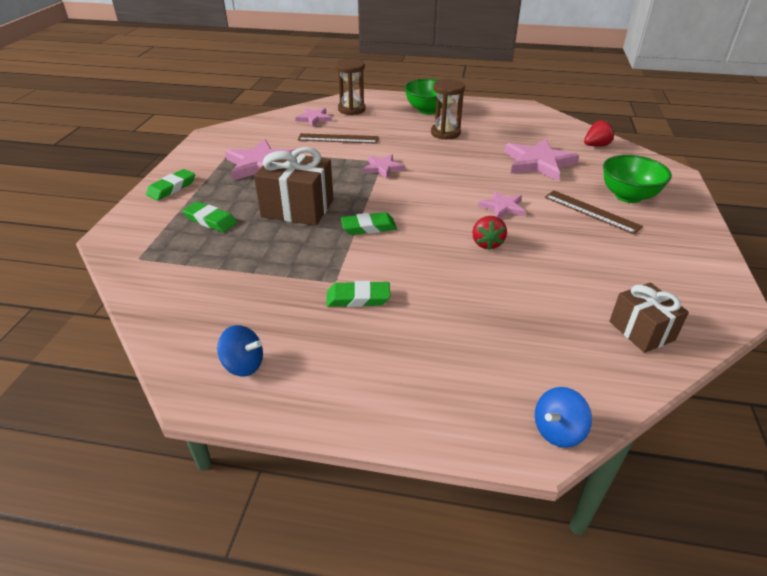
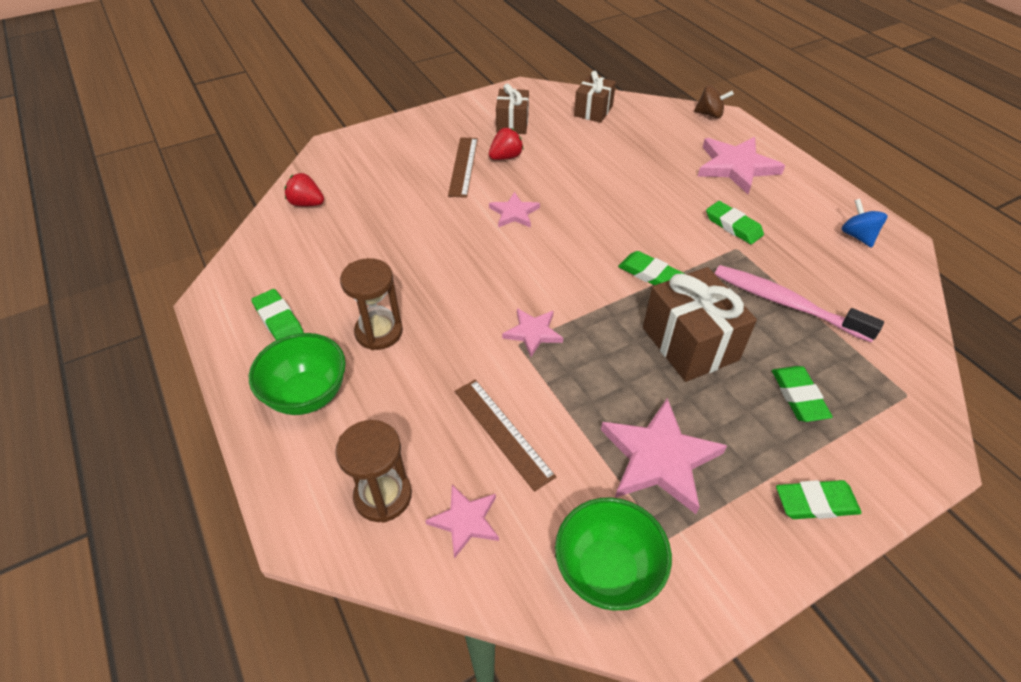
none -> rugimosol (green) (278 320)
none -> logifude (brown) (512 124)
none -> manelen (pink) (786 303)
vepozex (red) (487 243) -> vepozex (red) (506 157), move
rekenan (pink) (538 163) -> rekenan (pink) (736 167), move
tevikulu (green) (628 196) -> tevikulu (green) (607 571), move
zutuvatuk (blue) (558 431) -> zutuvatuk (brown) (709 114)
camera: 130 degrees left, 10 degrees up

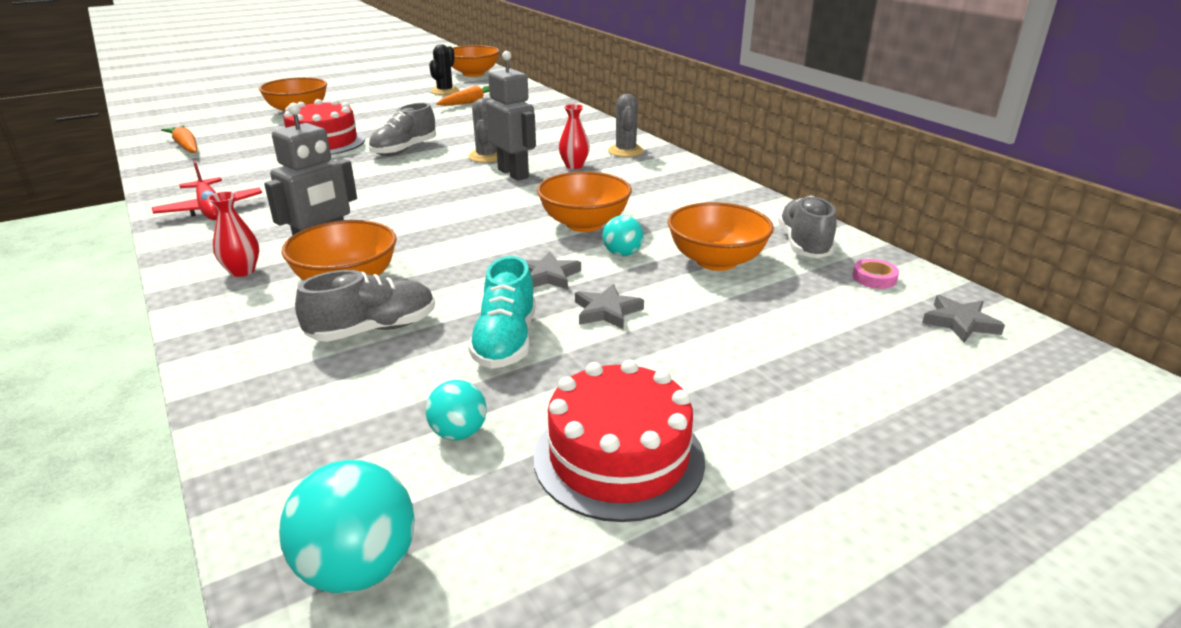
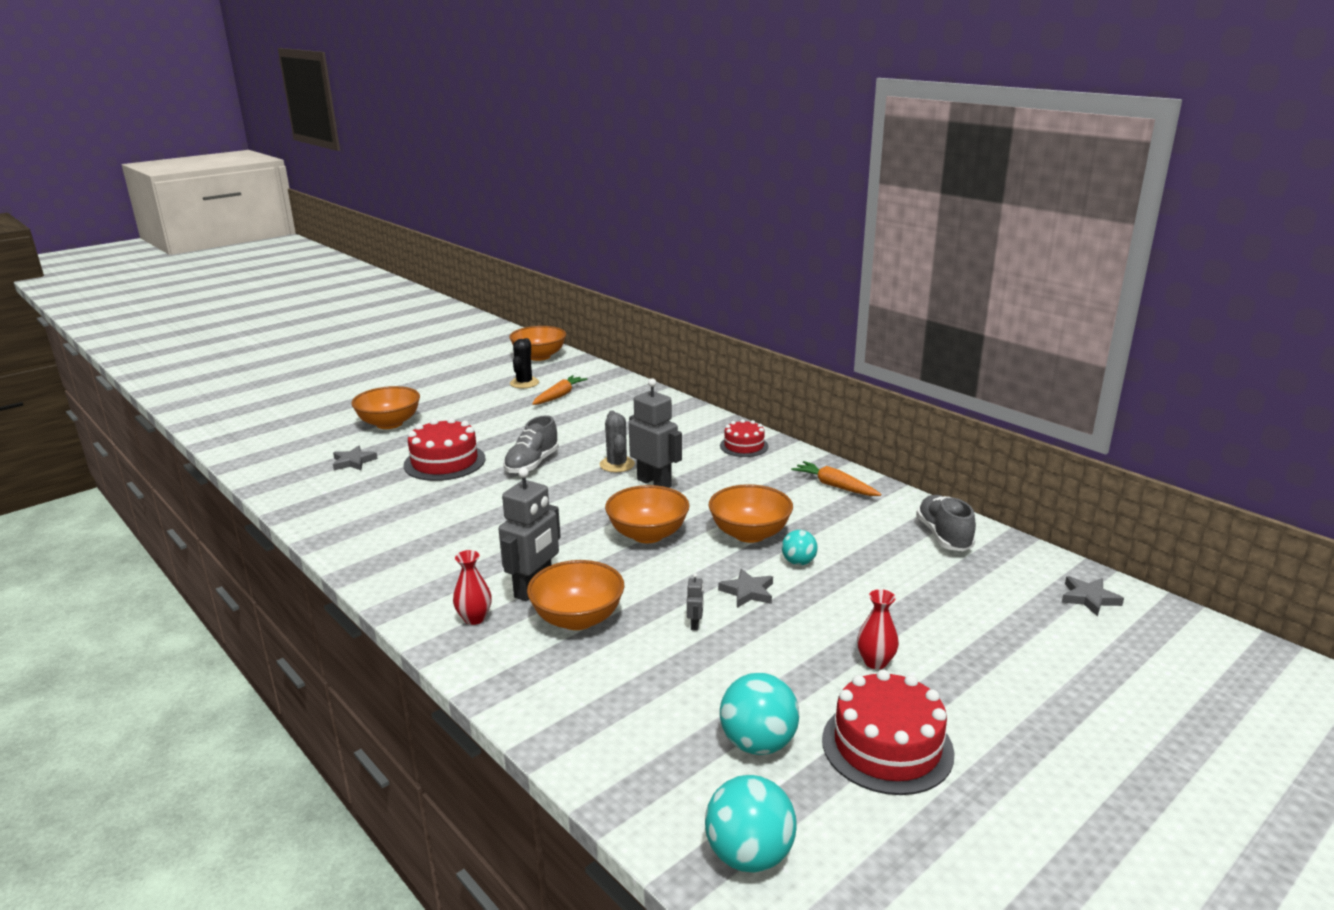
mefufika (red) (210 209) -> none
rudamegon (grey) (373 330) -> none
rudamegon (turquoise) (505 342) -> none
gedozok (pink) (874 278) -> none
none -> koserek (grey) (695 624)
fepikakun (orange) (186 146) -> fepikakun (orange) (835 486), move
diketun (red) (574 166) -> diketun (red) (875 662), move
rekenan (grey) (607 311) -> rekenan (grey) (353 462), move
tevikulu (orange) (716 261) -> tevikulu (orange) (648 534), move
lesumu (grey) (625 151) -> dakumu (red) (744 446)
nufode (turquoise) (459 433) -> nufode (turquoise) (758 743), x1.69
camera: 10 degrees left, 5 degrees down

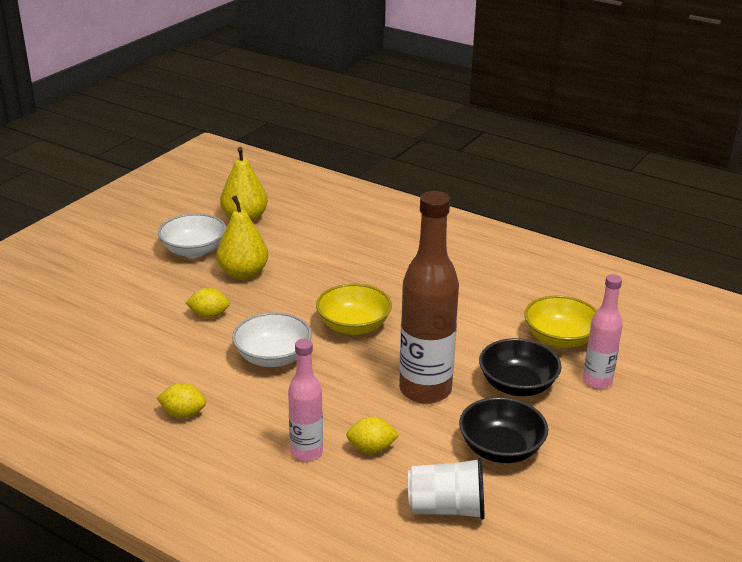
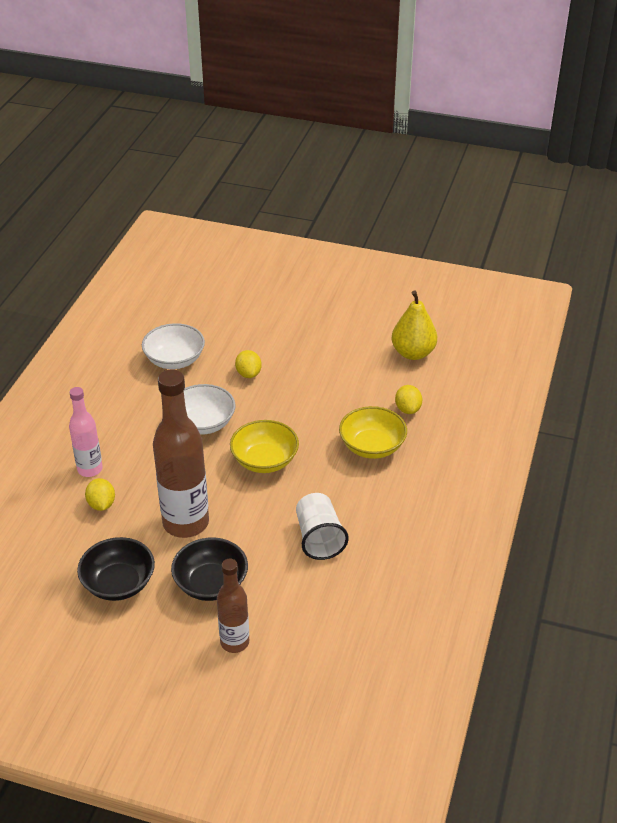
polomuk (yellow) (243 273) -> none
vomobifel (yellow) (183 414) -> vomobifel (yellow) (408 409), move
tevikulu (white) (194 250) -> tevikulu (white) (174 360), move
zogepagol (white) (446 508) -> zogepagol (white) (319 538), move
tevikulu (yellow) (560 339) -> tevikulu (yellow) (372 446), move
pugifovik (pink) (597 381) -> pugifovik (brown) (234 642)
camera: 75 degrees right, 10 degrees up

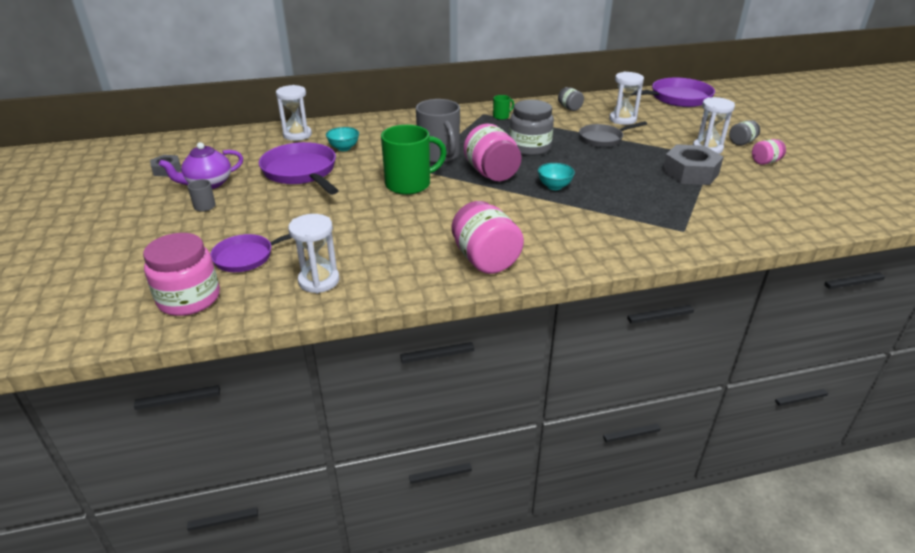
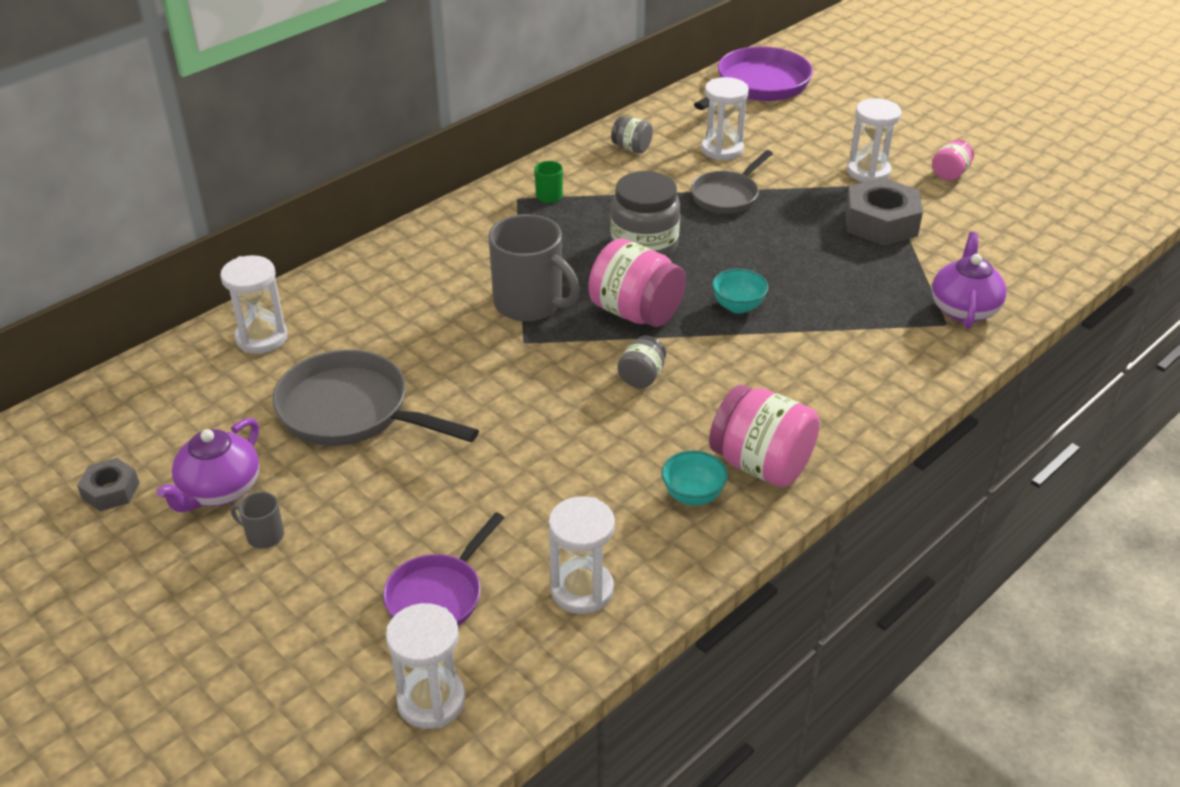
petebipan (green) (409 184) -> none
none -> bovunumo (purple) (963 309)
tevikulu (turquoise) (344 148) -> tevikulu (turquoise) (693 495), move
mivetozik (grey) (741 142) -> mivetozik (grey) (641 376), move
mivetozik (pink) (189 299) -> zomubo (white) (431 700)
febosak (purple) (301 172) -> febosak (grey) (352 411)
camera: 30 degrees left, 5 degrees up

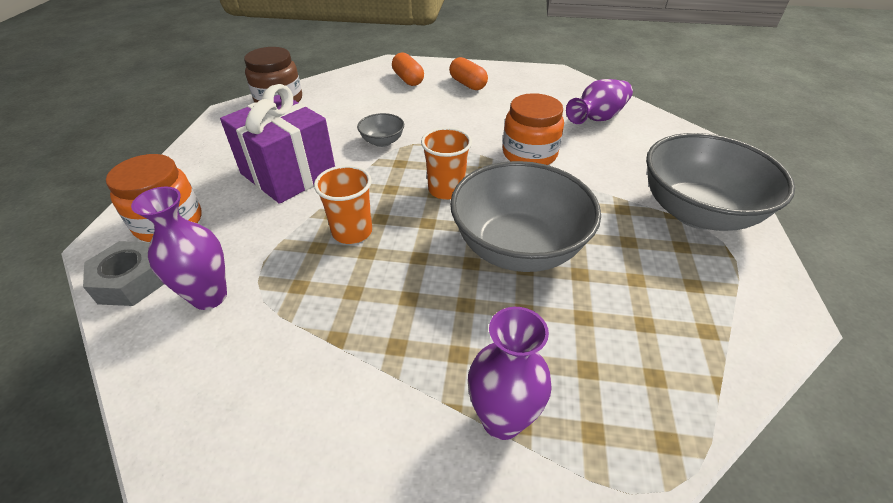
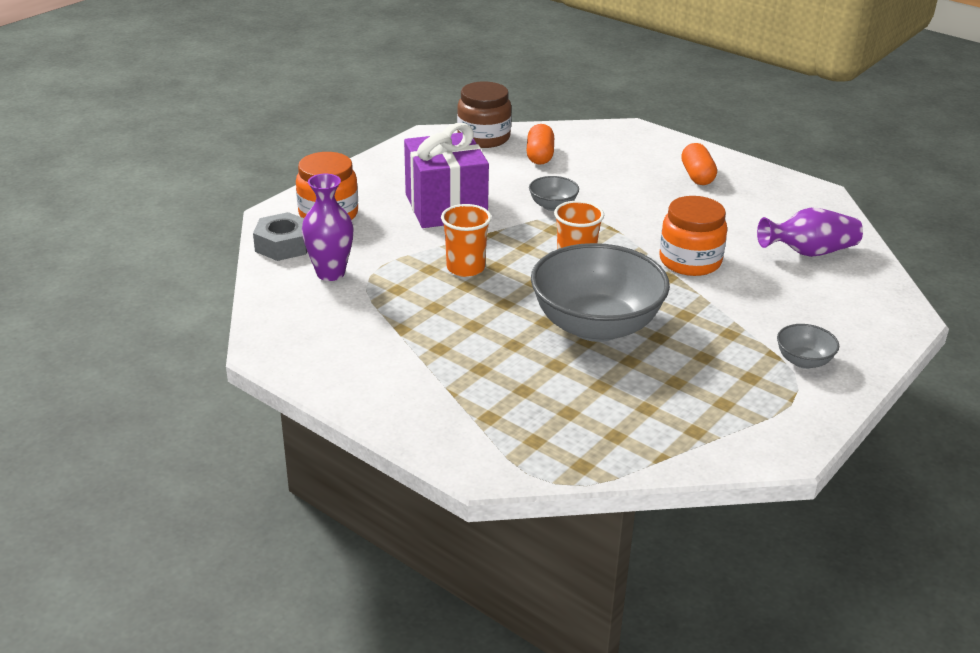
diketun (purple) (502 419) -> none
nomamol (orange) (408 79) -> nomamol (orange) (539 156), move
tevikulu (grey) (697 212) -> tevikulu (grey) (803 361), x0.43
camera: 30 degrees right, 10 degrees down

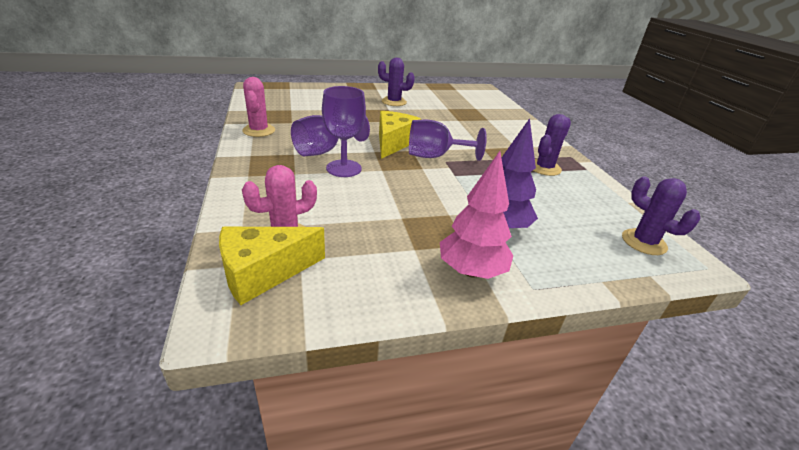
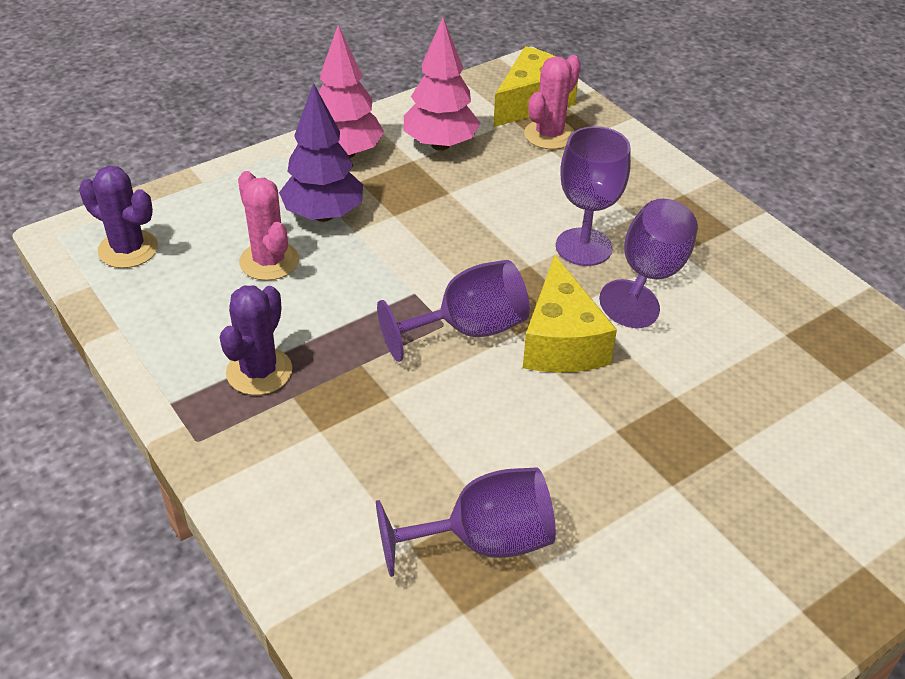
lesumu (purple) (394 102) -> none
none -> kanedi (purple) (483 541)
none -> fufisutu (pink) (440 145)
lesumu (pink) (259 131) -> lesumu (pink) (269 261), move
camera: 160 degrees right, 10 degrees up

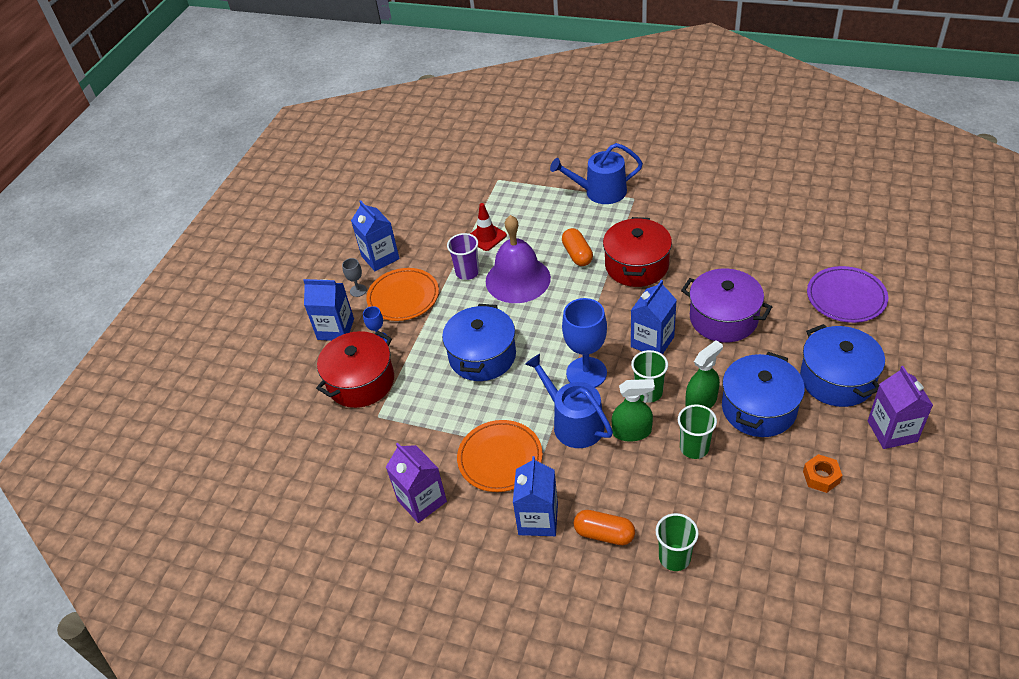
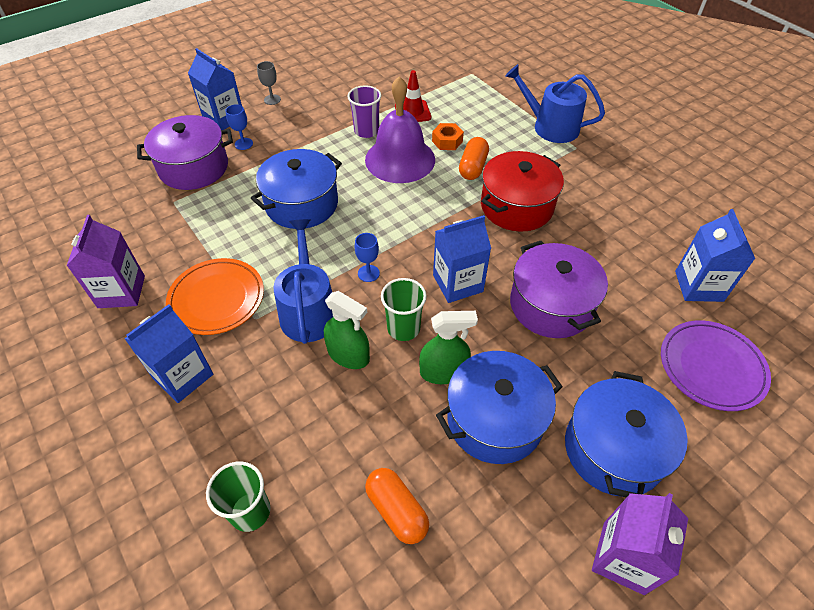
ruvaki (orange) (403 297) -> none
zogepagol (green) (694 448) -> none
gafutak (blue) (380 257) -> gafutak (blue) (698 286), move
nomamol (orange) (604 534) -> nomamol (orange) (396 510), move
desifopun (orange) (821 477) -> desifopun (orange) (447 141), move
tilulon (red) (361 381) -> tilulon (purple) (194 168)
kanedi (blue) (586 373) -> kanedi (blue) (368 273), x0.47
camera: 30 degrees right, 5 degrees up

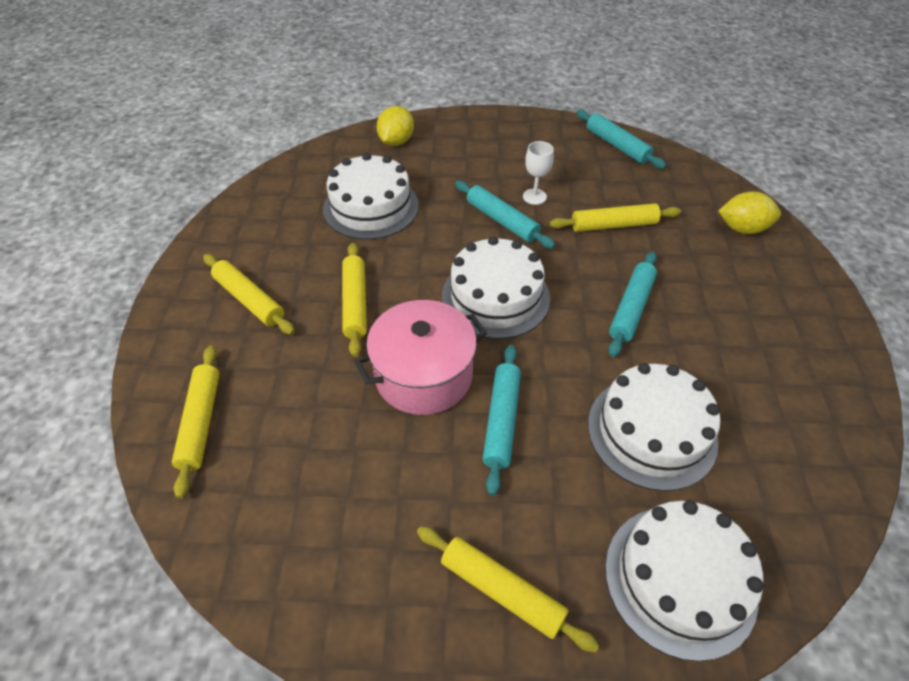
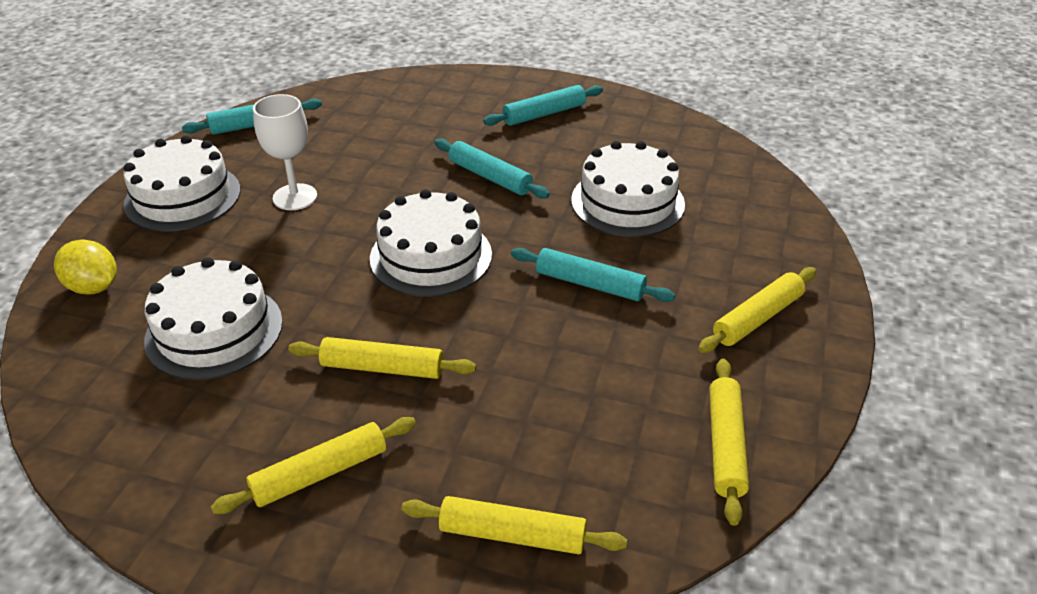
tilulon (pink) (423 375) -> none
vomobifel (yellow) (742 228) -> none
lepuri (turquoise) (502 221) -> lepuri (turquoise) (544 114), move
lepuri (yellow) (613 225) -> lepuri (yellow) (725 445), move
dakumu (white) (680 579) -> dakumu (white) (183 197), move
kanedi (white) (534 196) -> kanedi (white) (295 197), x1.52
camera: 75 degrees left, 10 degrees down

